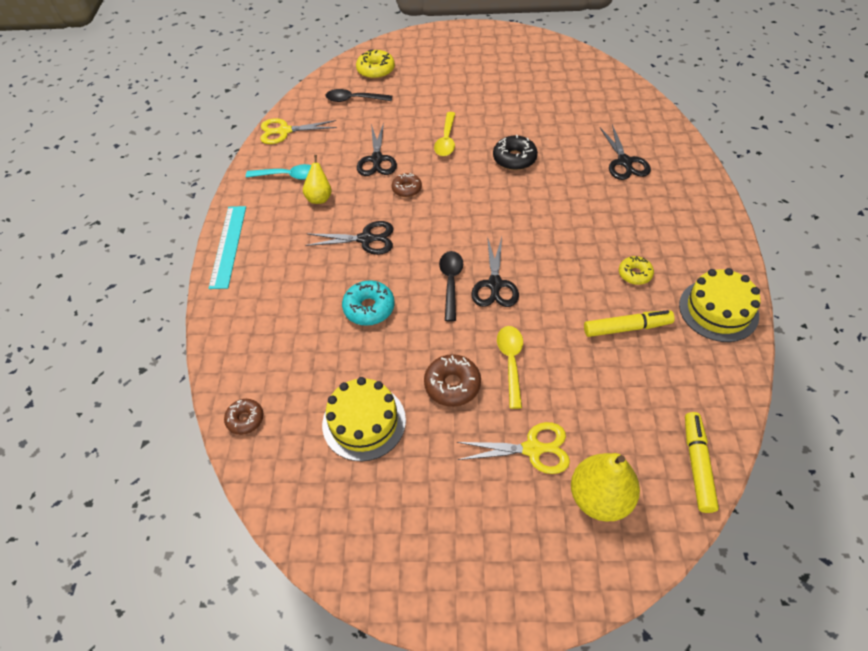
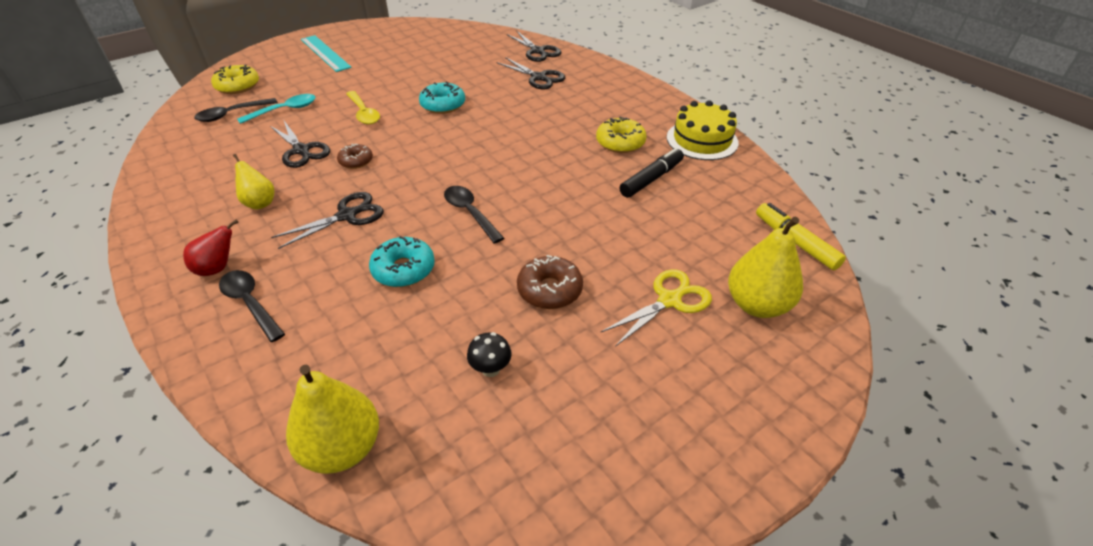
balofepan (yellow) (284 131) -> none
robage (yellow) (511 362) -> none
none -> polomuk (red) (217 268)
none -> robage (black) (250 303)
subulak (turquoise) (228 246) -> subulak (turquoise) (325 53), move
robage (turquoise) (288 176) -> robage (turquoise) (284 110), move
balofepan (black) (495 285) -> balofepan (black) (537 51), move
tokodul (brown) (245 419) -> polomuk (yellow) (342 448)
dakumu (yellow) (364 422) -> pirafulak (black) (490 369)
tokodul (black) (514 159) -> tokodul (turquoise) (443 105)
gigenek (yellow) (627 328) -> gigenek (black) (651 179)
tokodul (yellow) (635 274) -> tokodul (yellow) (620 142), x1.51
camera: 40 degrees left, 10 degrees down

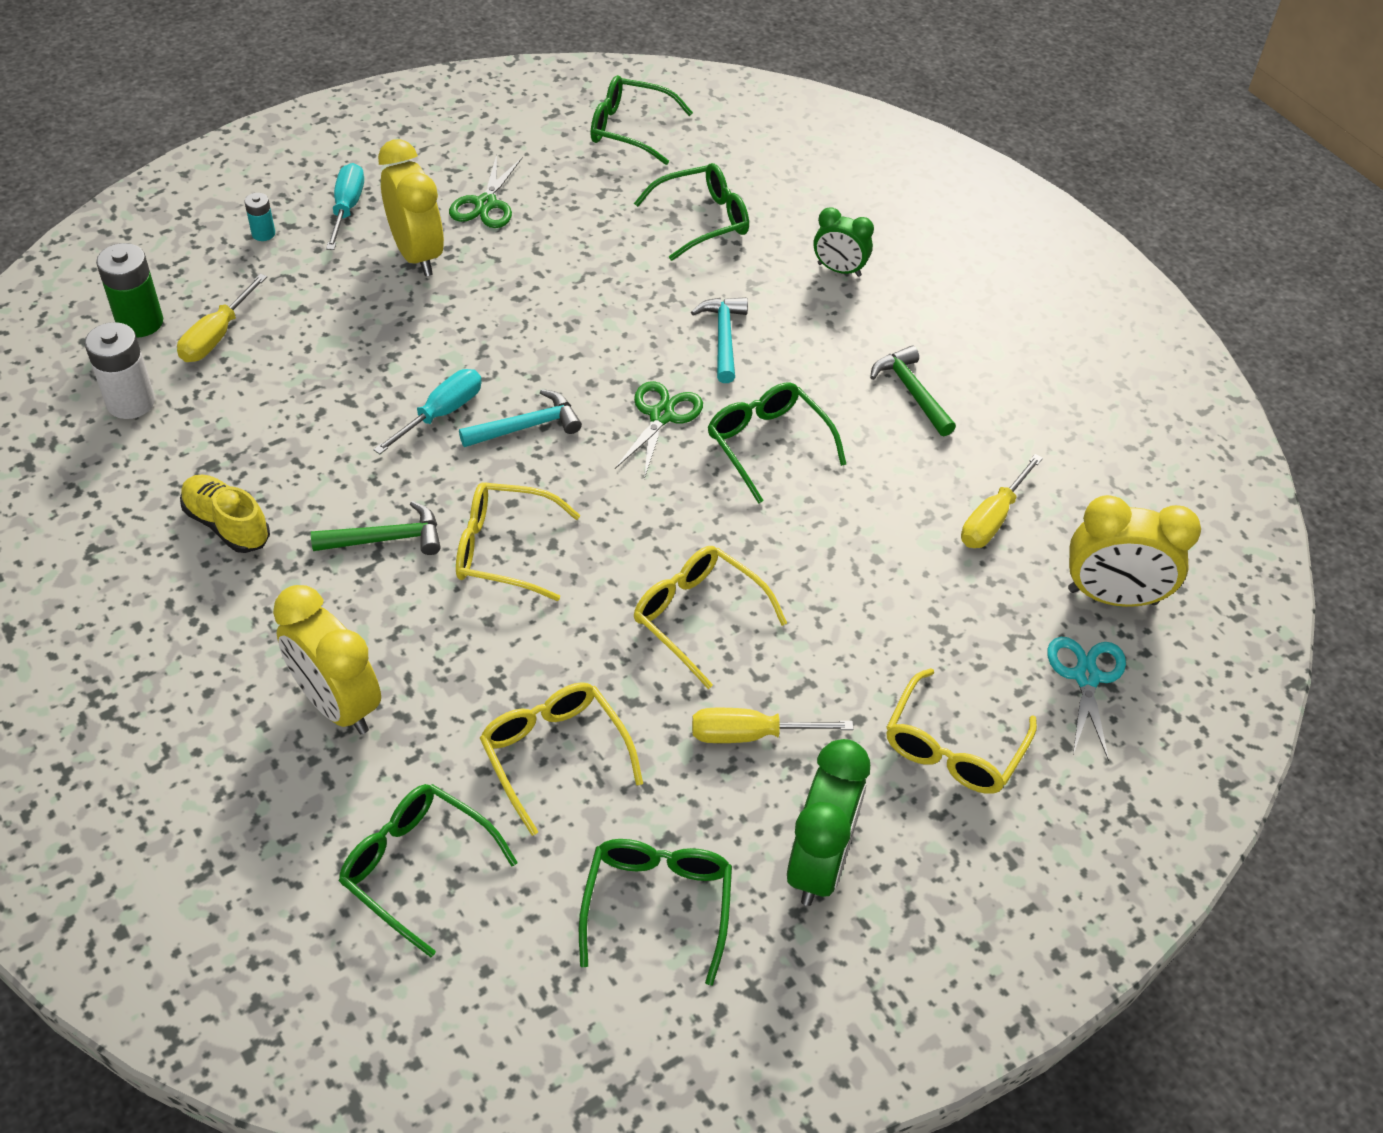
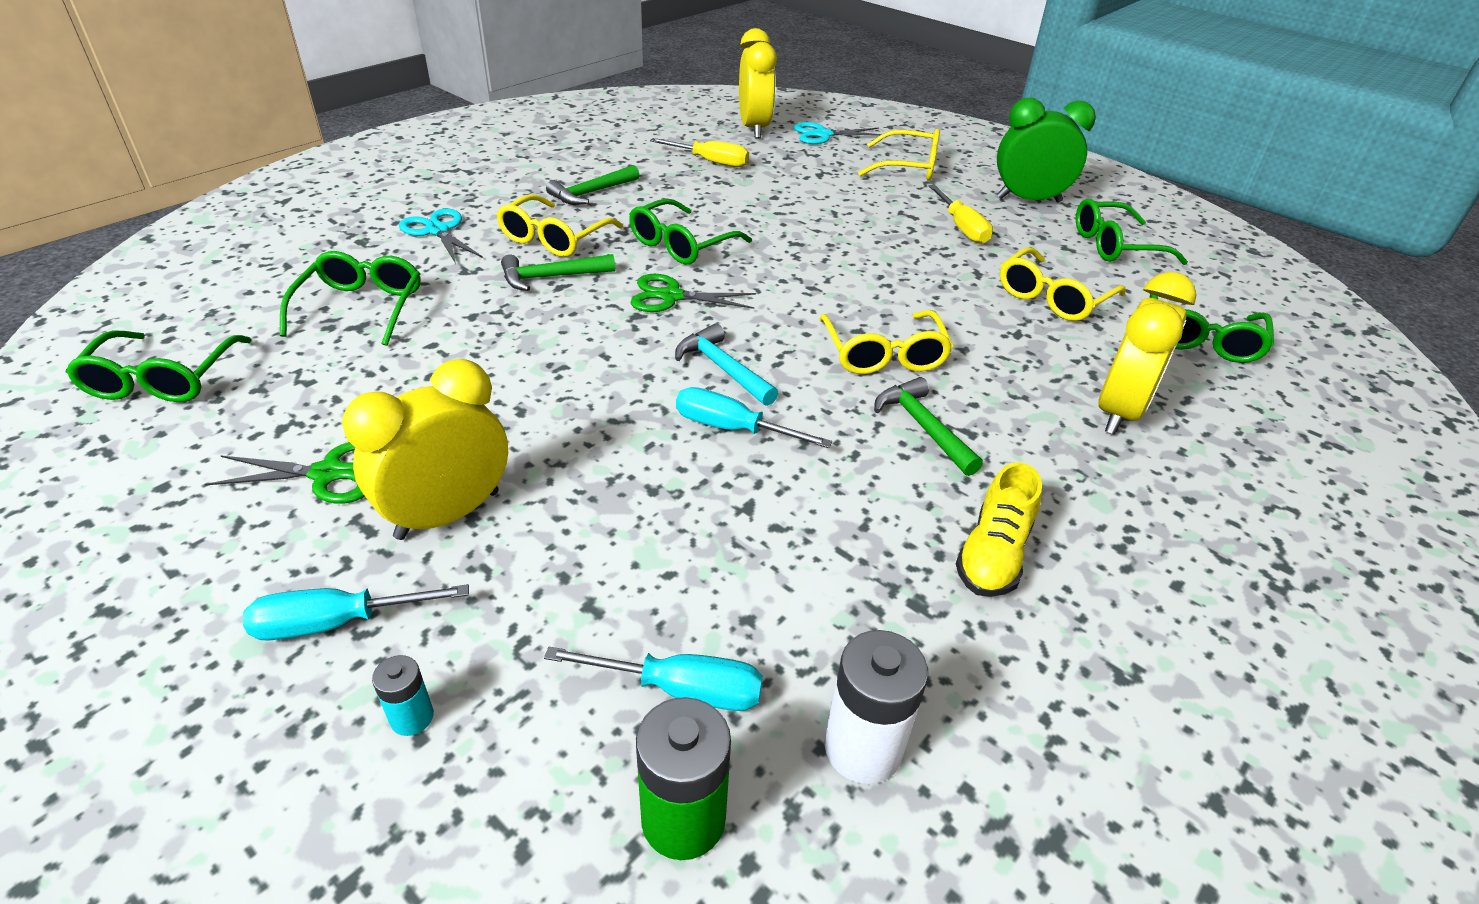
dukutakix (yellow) (698 617) -> dukutakix (yellow) (554 238), move
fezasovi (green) (839 270) -> balofepan (turquoise) (438 230)
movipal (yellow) (216 337) -> movipal (turquoise) (682 690)
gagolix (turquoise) (723 337) -> gagolix (green) (551 277)
dukutakix (green) (702 220) -> dukutakix (green) (361 307), 45 degrees clockwise
camera: 105 degrees left, 10 degrees down

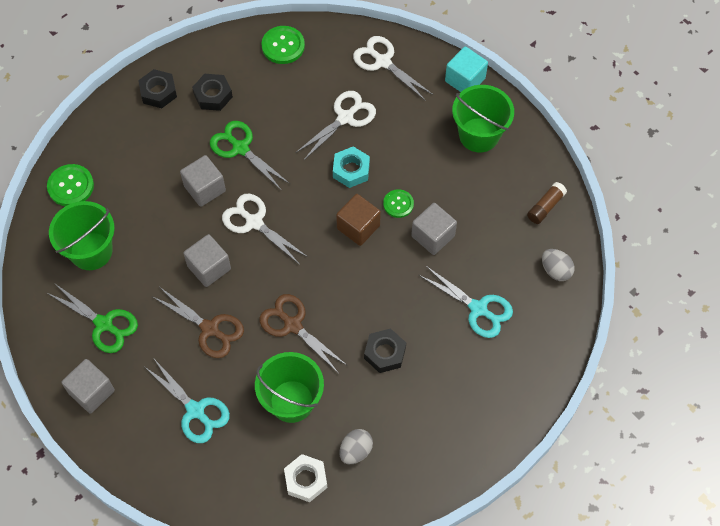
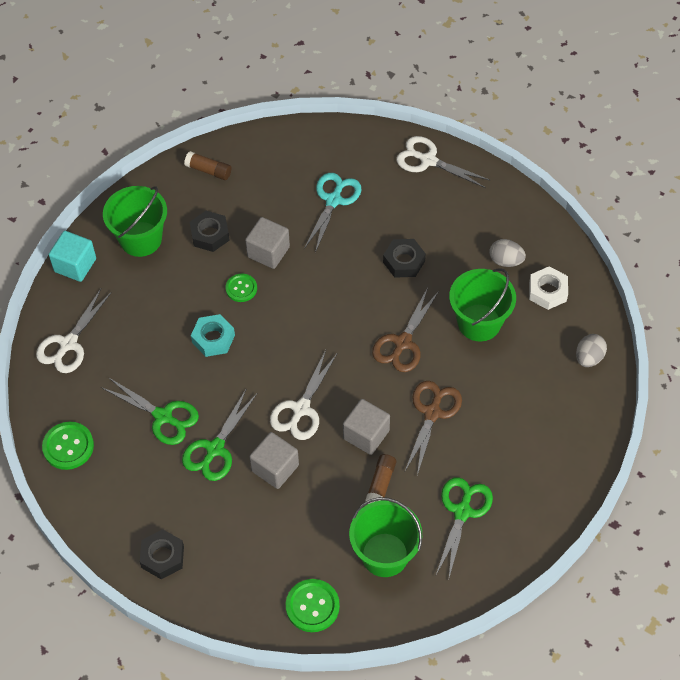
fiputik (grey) (91 392) -> none
balofepan (turquoise) (195 410) -> none
fiputik (brown) (358 227) -> none
none -> balofepan (green) (163 416)
none -> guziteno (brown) (381 483)
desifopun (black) (213 95) -> desifopun (black) (210 235), move
balofepan (white) (345 118) -> balofepan (white) (428 160), move
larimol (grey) (555 270) -> larimol (grey) (589 358), move
camera: 105 degrees left, 5 degrees down

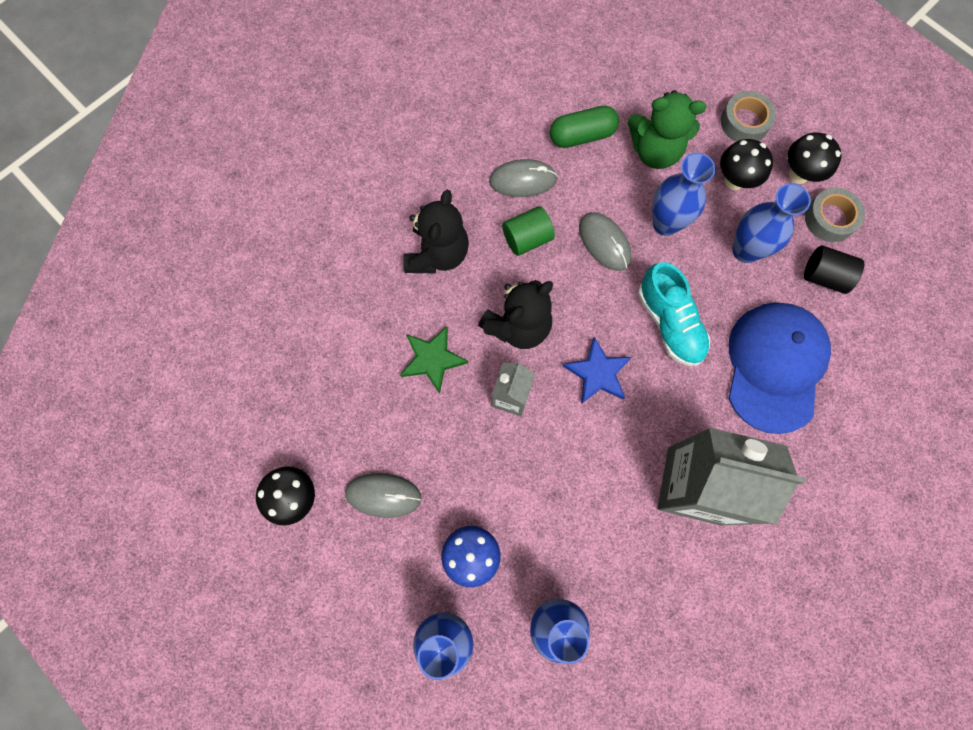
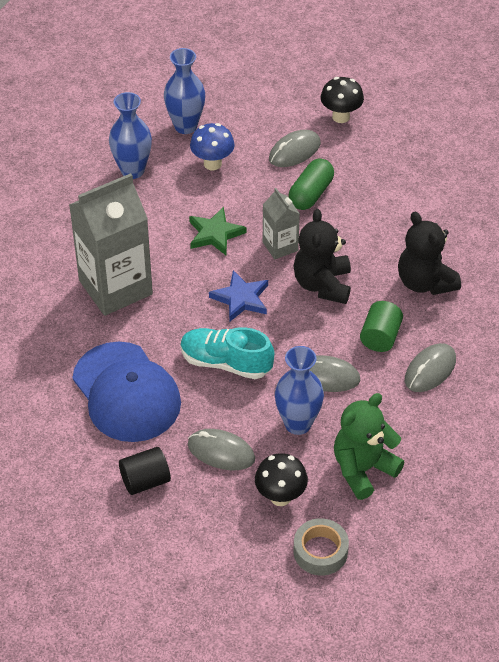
pirafulak (black) (798 174) -> none
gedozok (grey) (829 219) -> none
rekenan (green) (432 359) -> rekenan (green) (215 234), move
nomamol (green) (582 136) -> nomamol (green) (311 194), move
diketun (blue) (745 250) -> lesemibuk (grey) (221 452)
camera: 135 degrees right, 25 degrees down

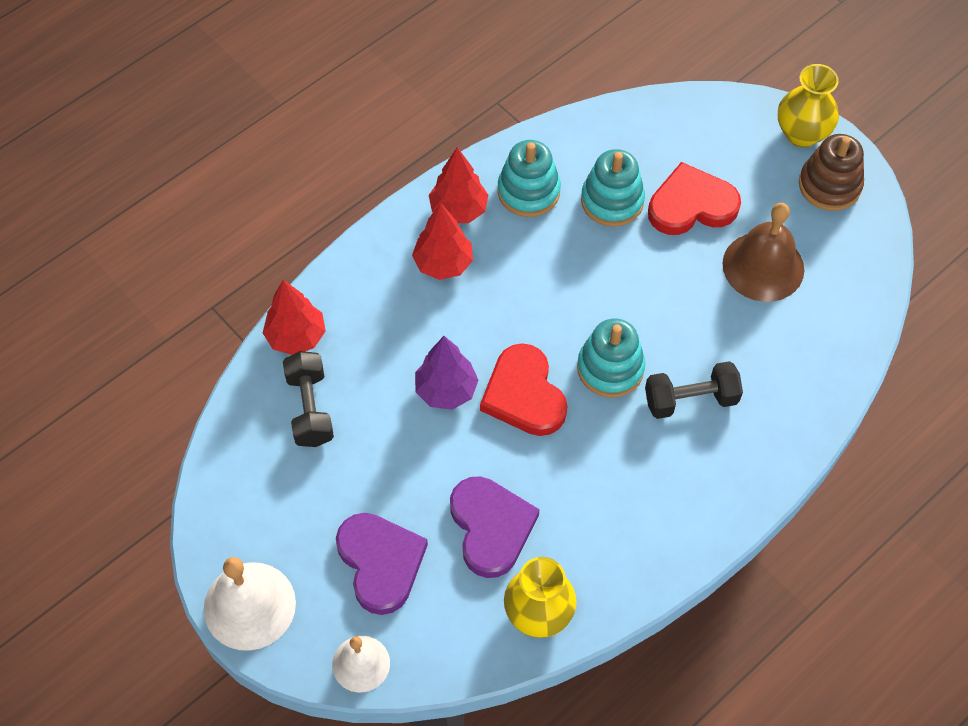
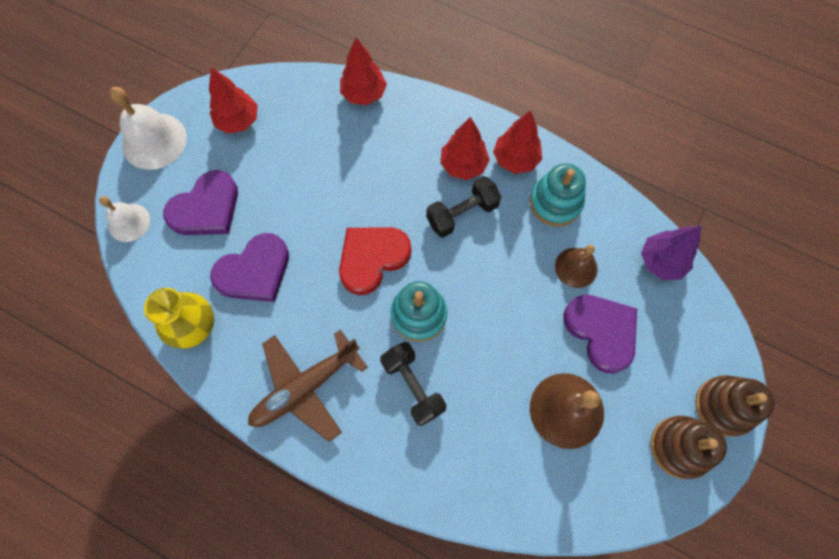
none -> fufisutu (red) (238 121)
none -> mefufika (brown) (305 387)
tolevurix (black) (310 408) -> tolevurix (black) (462 214), move
fufisutu (purple) (446 390) -> fufisutu (purple) (661 262), move
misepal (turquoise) (612 201) -> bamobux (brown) (576 267)
diketun (yellow) (801 134) -> misepal (brown) (724 406)
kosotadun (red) (691 205) -> kosotadun (purple) (601 331)
camera: 70 degrees right, 10 degrees up

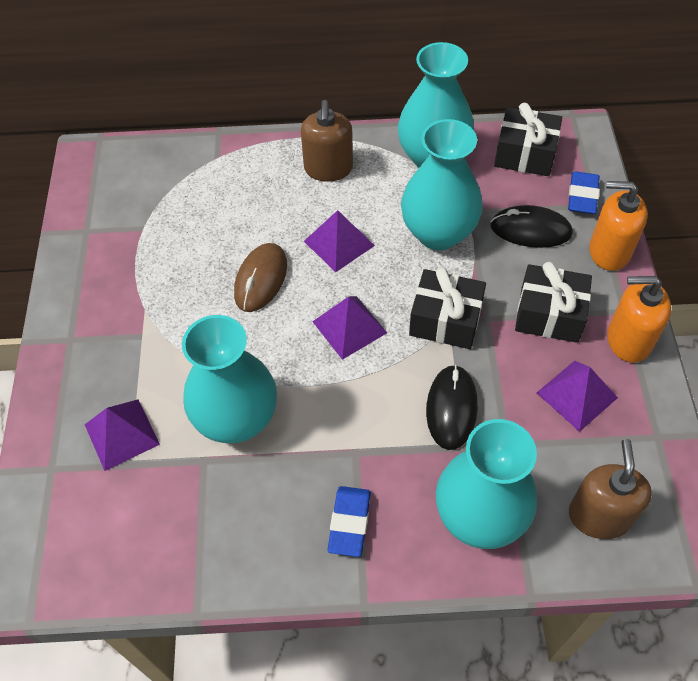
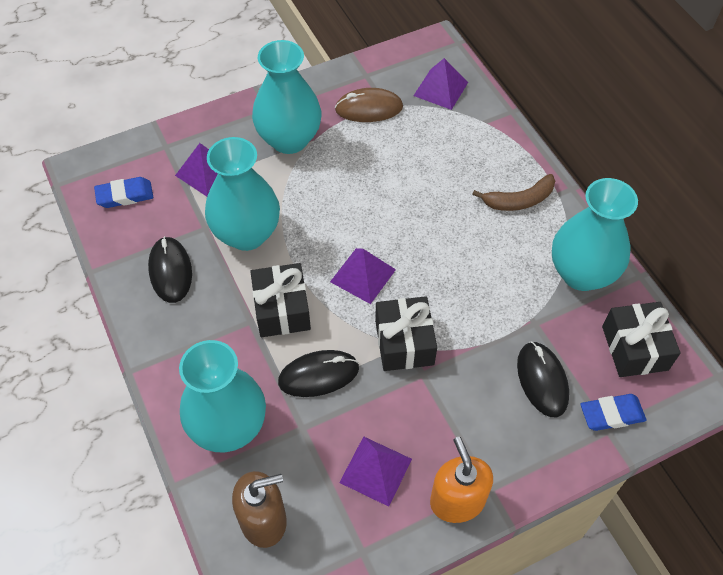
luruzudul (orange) (609 251) -> none
none -> lesemibuk (black) (170 271)
lesemibuk (brown) (261 279) -> lesemibuk (brown) (369 108), move
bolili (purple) (339 243) -> bolili (purple) (441 89), move
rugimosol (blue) (349 523) -> rugimosol (blue) (125 195), move
diketun (turquoise) (438 233) -> diketun (turquoise) (289 139), move
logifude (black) (549 314) -> logifude (black) (282 309), move
luruzudul (brown) (328 168) -> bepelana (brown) (519 200)
camera: 65 degrees right, 0 degrees up

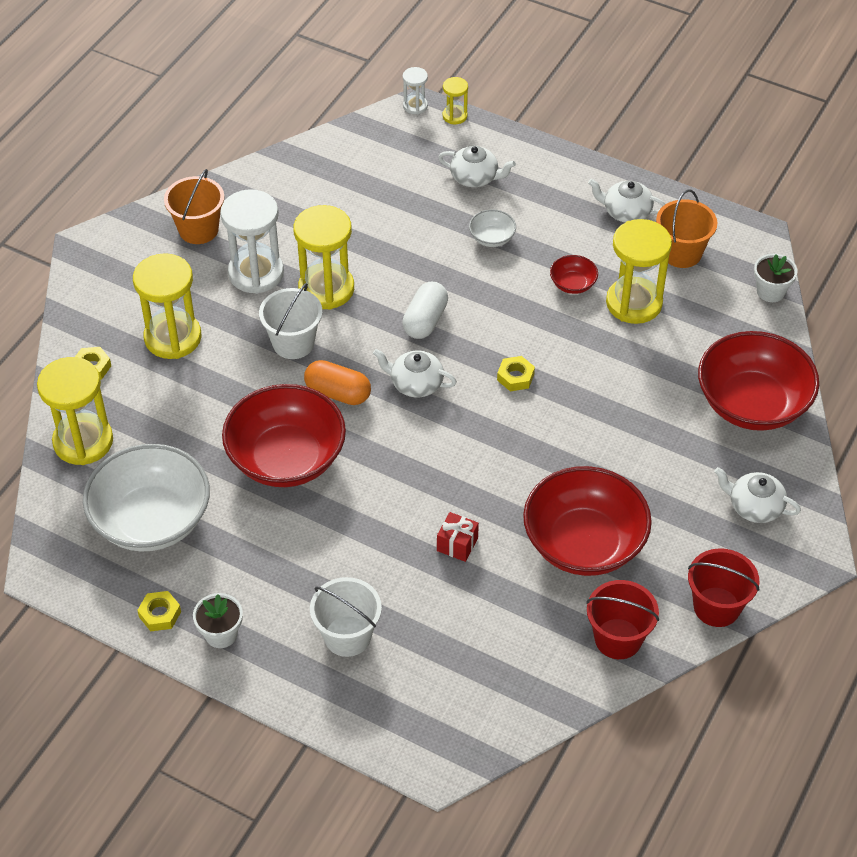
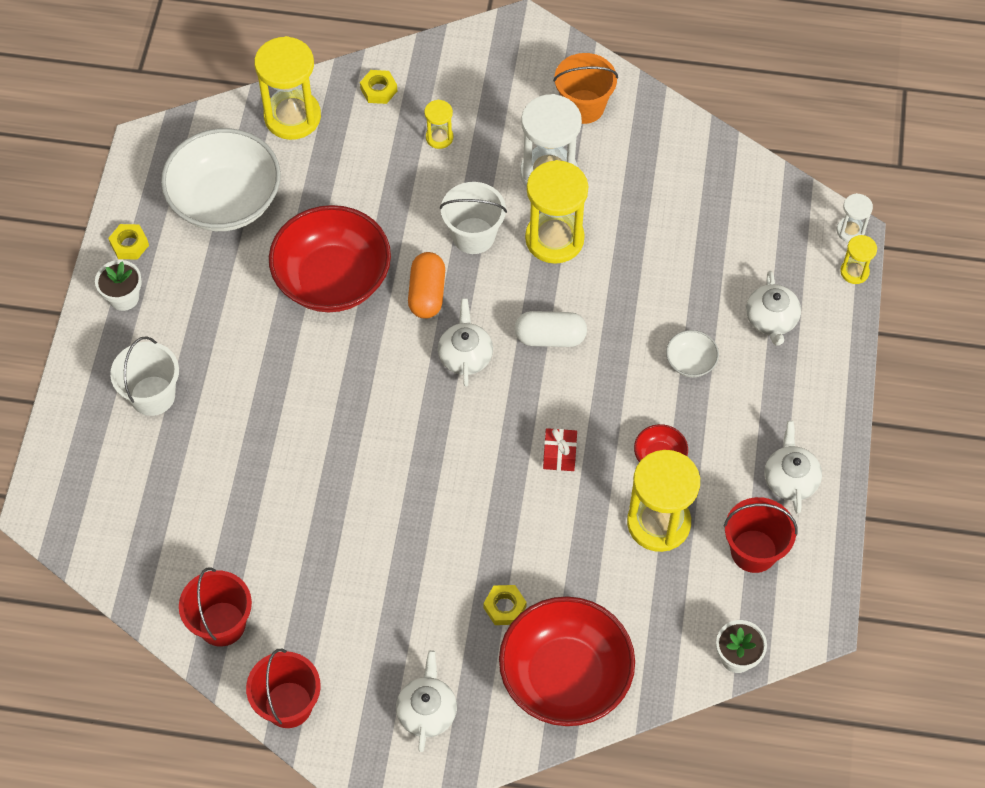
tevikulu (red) (584 543) -> none
logifude (red) (457 544) -> logifude (red) (559 456), move
desifopun (yellow) (515 377) -> desifopun (yellow) (504 607), move
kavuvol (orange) (681 253) -> kavuvol (red) (753 551)
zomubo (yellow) (173 337) -> zomubo (yellow) (439 137), x0.48
camera: 70 degrees right, 10 degrees up

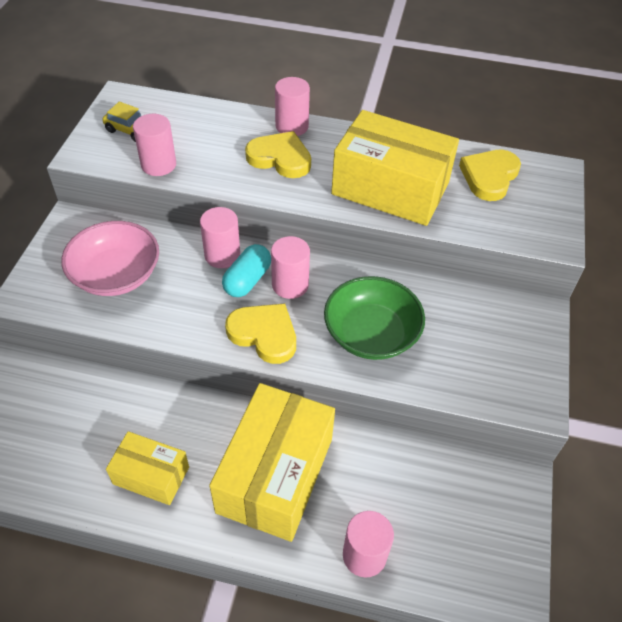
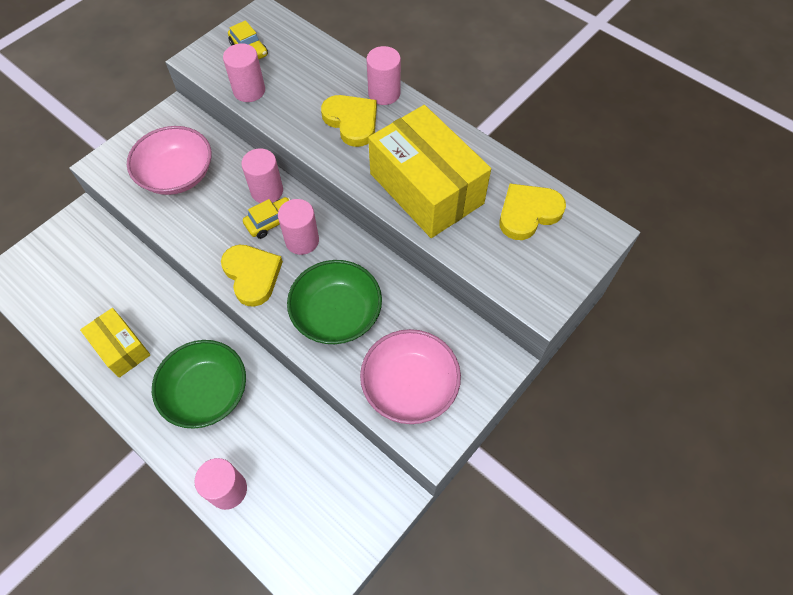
none -> tevikulu (pink) (409 386)
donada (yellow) (275 474) -> tevikulu (green) (206 392)
nomamol (turquoise) (247 280) -> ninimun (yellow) (271 221)
camera: 30 degrees right, 10 degrees up

